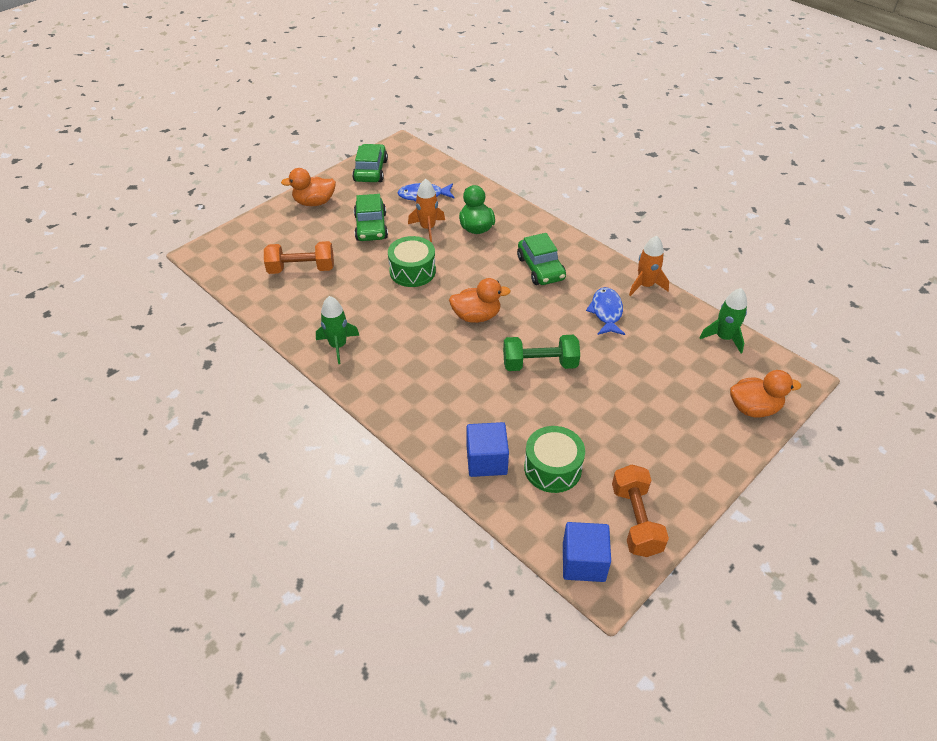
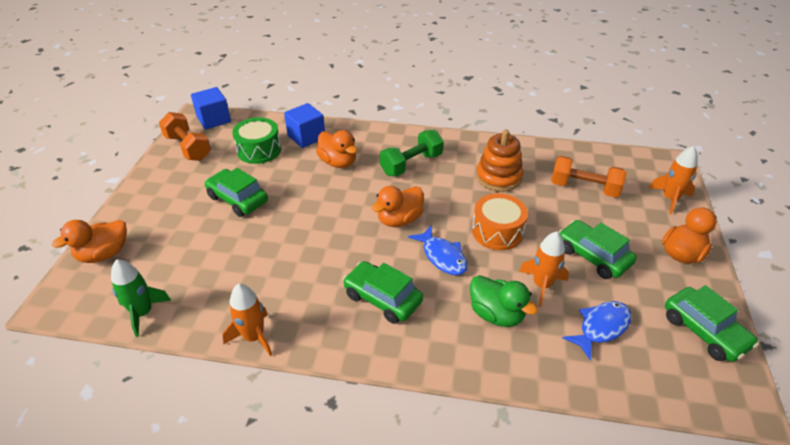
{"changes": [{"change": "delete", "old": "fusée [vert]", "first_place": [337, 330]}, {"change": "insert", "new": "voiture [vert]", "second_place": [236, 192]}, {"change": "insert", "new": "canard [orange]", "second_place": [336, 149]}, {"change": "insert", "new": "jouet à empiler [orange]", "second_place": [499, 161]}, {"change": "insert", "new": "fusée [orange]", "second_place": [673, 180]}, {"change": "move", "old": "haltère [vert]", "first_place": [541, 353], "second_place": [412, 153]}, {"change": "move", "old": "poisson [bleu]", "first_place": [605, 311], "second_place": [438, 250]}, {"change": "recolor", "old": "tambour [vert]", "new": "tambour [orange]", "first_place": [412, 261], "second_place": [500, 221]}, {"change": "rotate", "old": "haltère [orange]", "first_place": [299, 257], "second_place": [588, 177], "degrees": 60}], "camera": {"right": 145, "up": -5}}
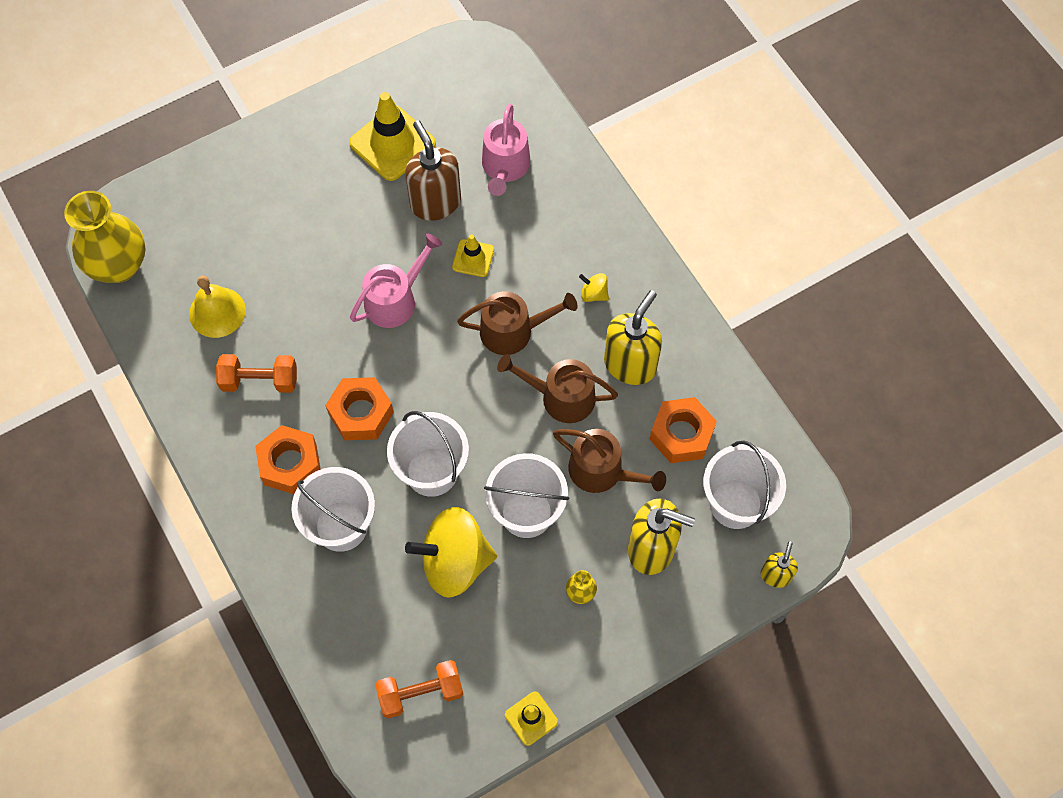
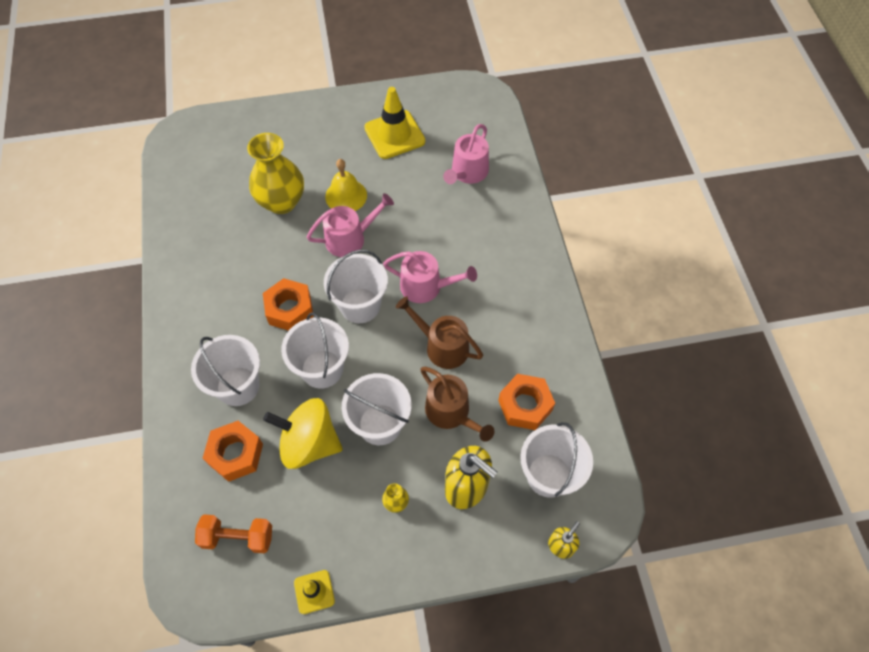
{"changes": [{"change": "delete", "old": "haltère [orange]", "first_place": [256, 373]}, {"change": "delete", "old": "distributeur de savon [marron]", "first_place": [433, 170]}, {"change": "delete", "old": "cône de chantier [jaune]", "first_place": [473, 255]}, {"change": "delete", "old": "toupie [jaune]", "first_place": [594, 287]}, {"change": "delete", "old": "distributeur de savon [jaune]", "first_place": [633, 337]}, {"change": "insert", "new": "seau [blanc]", "second_place": [356, 286]}, {"change": "move", "old": "vase [jaune]", "first_place": [105, 237], "second_place": [275, 173]}, {"change": "move", "old": "cloche [jaune]", "first_place": [217, 307], "second_place": [346, 185]}, {"change": "move", "old": "écrou [orange]", "first_place": [288, 459], "second_place": [233, 451]}, {"change": "recolor", "old": "arrosoir [marron]", "new": "arrosoir [rose]", "first_place": [517, 323], "second_place": [430, 277]}], "camera": {"right": 20, "up": -5}}
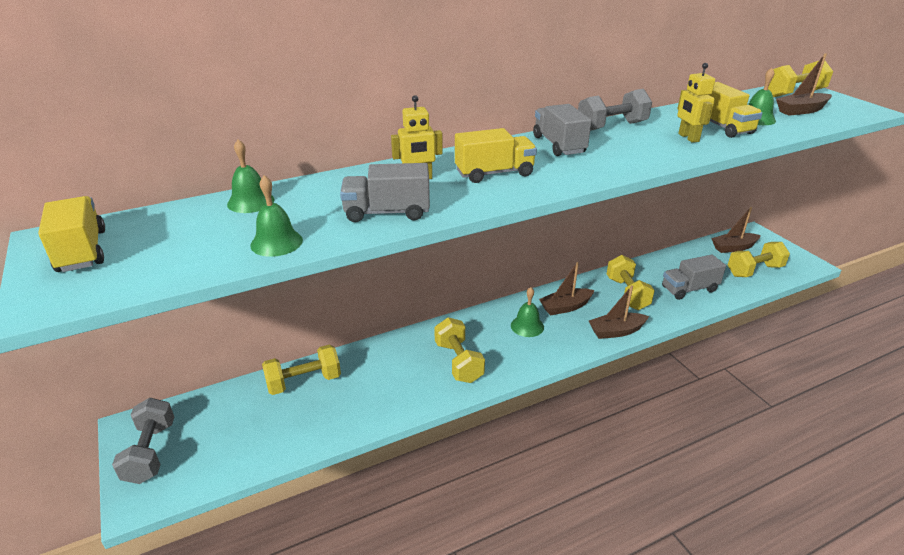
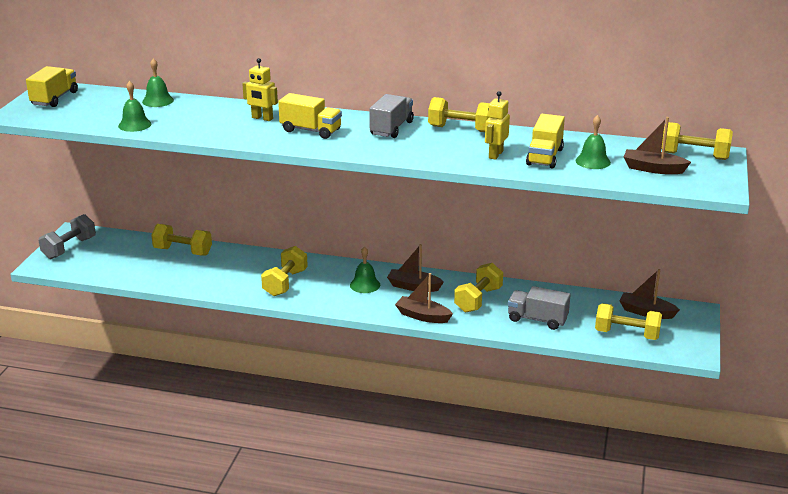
{"changes": [{"change": "delete", "old": "camion [gris]", "first_place": [385, 192]}, {"change": "recolor", "old": "haltère [gris]", "new": "haltère [jaune]", "first_place": [615, 110], "second_place": [459, 114]}], "camera": {"right": 40, "up": -5}}
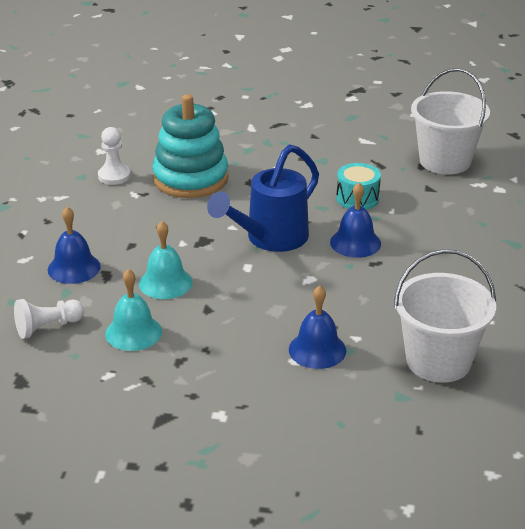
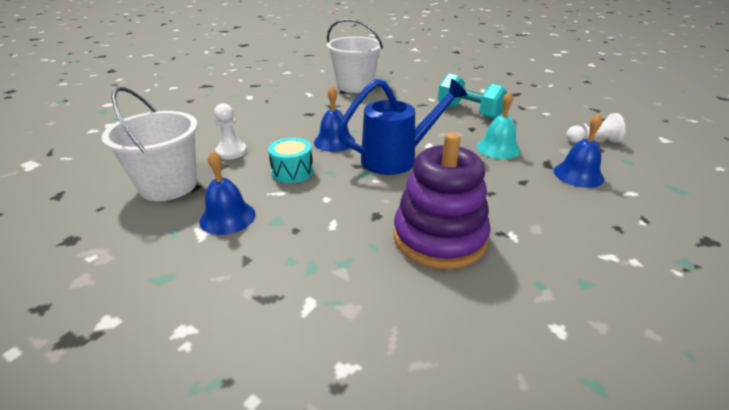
{"changes": [{"change": "delete", "old": "cloche [turquoise]", "first_place": [133, 310]}, {"change": "insert", "new": "haltère [turquoise]", "second_place": [473, 96]}, {"change": "move", "old": "pion [blanc]", "first_place": [114, 156], "second_place": [230, 131]}, {"change": "move", "old": "cloche [bleu]", "first_place": [317, 327], "second_place": [227, 192]}, {"change": "recolor", "old": "jouet à empiler [turquoise]", "new": "jouet à empiler [violet]", "first_place": [190, 146], "second_place": [442, 201]}], "camera": {"right": -155, "up": 0}}
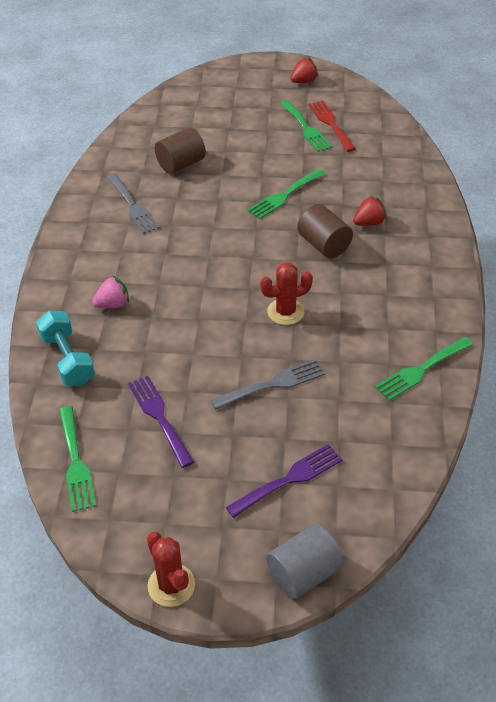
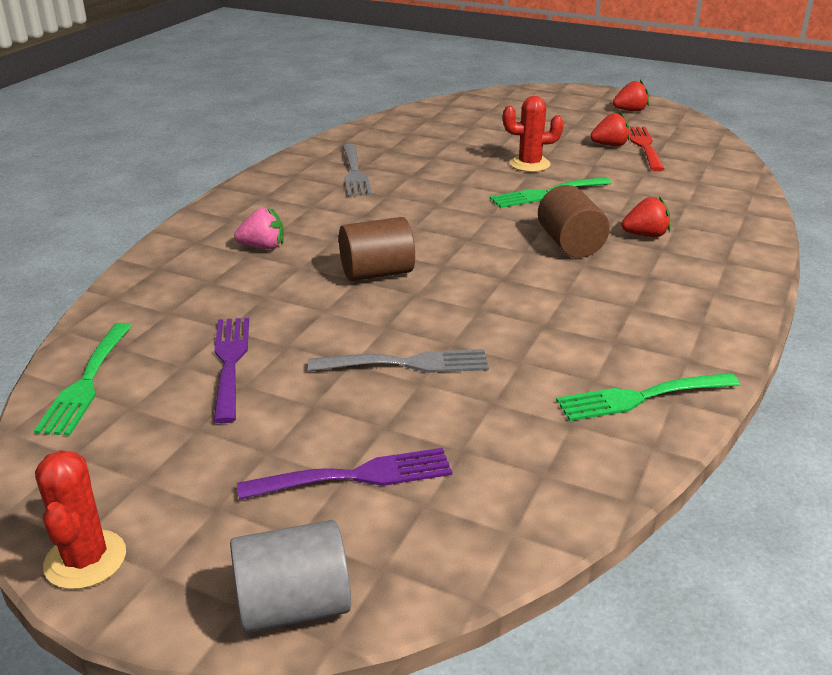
{"changes": [{"change": "delete", "old": "haltère [turquoise]", "first_place": [65, 348]}, {"change": "move", "old": "cylindre [marron]", "first_place": [180, 150], "second_place": [377, 249]}, {"change": "move", "old": "cactus [rouge]", "first_place": [286, 294], "second_place": [533, 134]}, {"change": "replace", "old": "fourchette [vert]", "new": "fraise [rouge]", "first_place": [306, 126], "second_place": [610, 129]}], "camera": {"right": 20, "up": -15}}
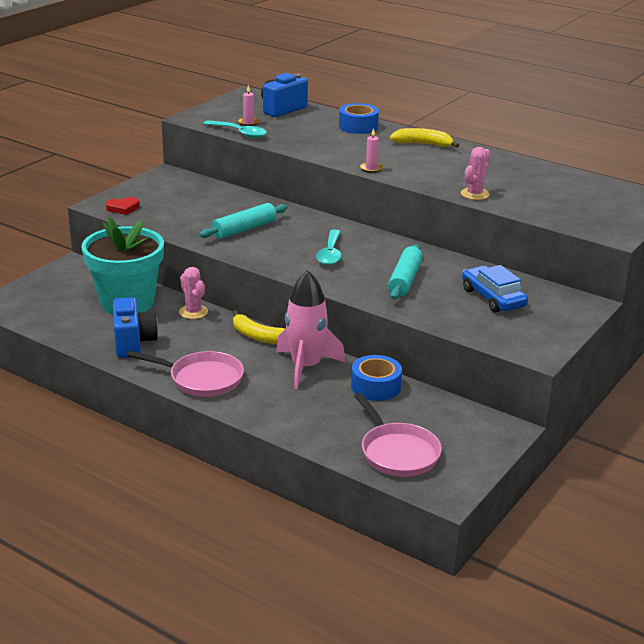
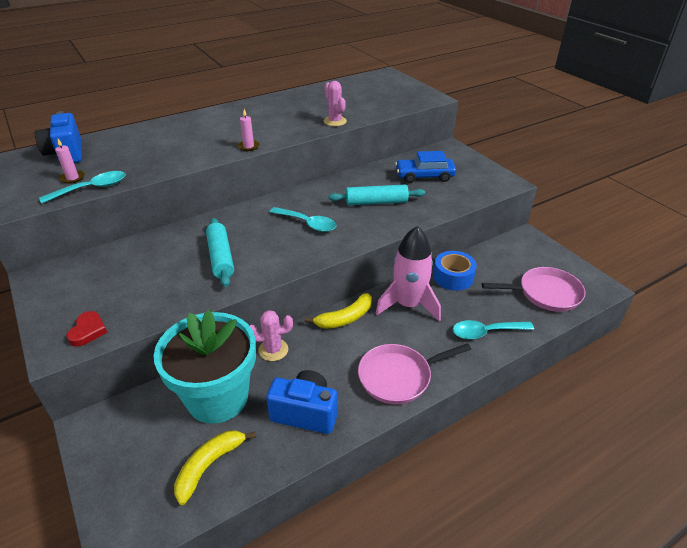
{"changes": [{"change": "delete", "old": "ruban adhésif [bleu]", "first_place": [359, 118]}, {"change": "insert", "new": "cuillère [turquoise]", "second_place": [493, 330]}, {"change": "move", "old": "banane [jaune]", "first_place": [424, 138], "second_place": [215, 467]}, {"change": "rotate", "old": "poêle [rose]", "first_place": [185, 374], "second_place": [414, 373], "degrees": -150}, {"change": "rotate", "old": "rouleau à pâtisserie [turquoise]", "first_place": [405, 272], "second_place": [376, 194], "degrees": -45}], "camera": {"right": -65, "up": 10}}
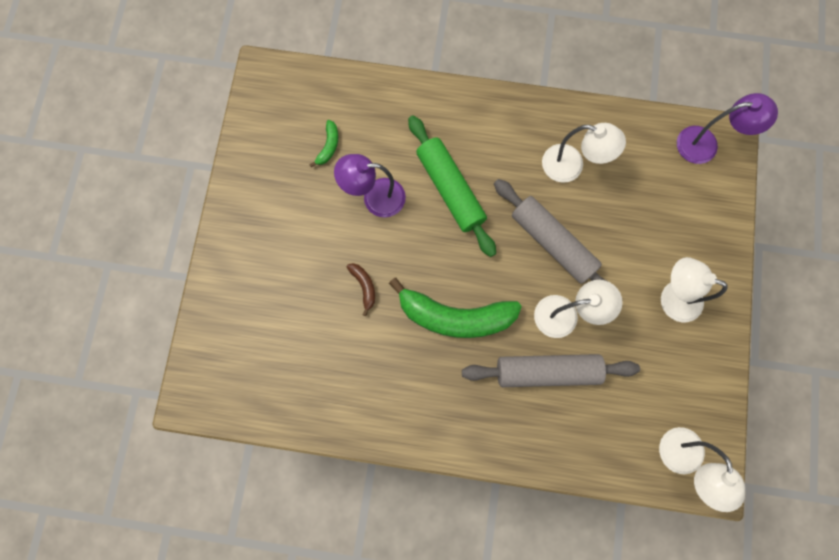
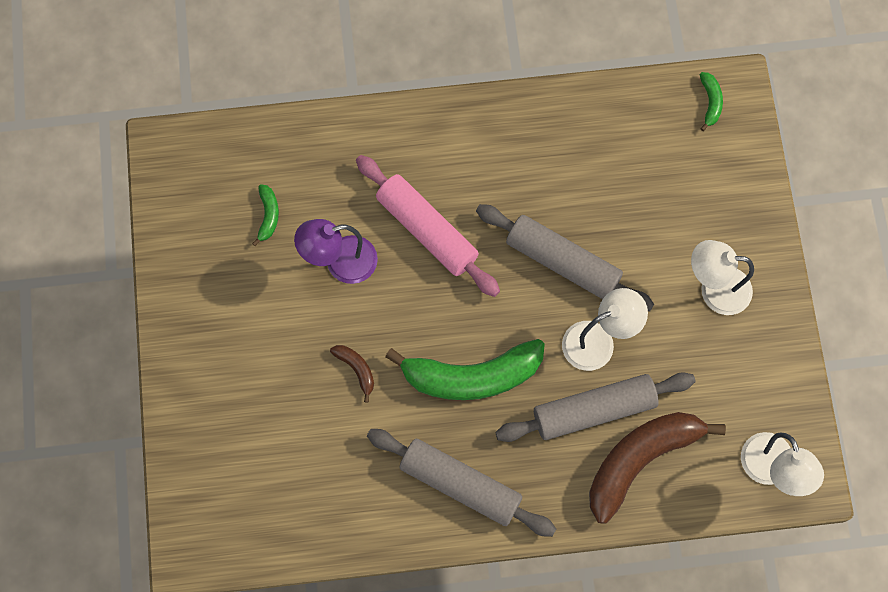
{"changes": [{"change": "delete", "old": "lampe [blanc]", "first_place": [584, 153]}, {"change": "insert", "new": "rouleau à pâtisserie [gris]", "second_place": [461, 483]}, {"change": "insert", "new": "banane [marron]", "second_place": [657, 468]}, {"change": "replace", "old": "lampe [violet]", "new": "banane [vert]", "first_place": [727, 128], "second_place": [711, 101]}, {"change": "recolor", "old": "rouleau à pâtisserie [vert]", "new": "rouleau à pâtisserie [rose]", "first_place": [452, 186], "second_place": [428, 226]}], "camera": {"right": -15, "up": -5}}
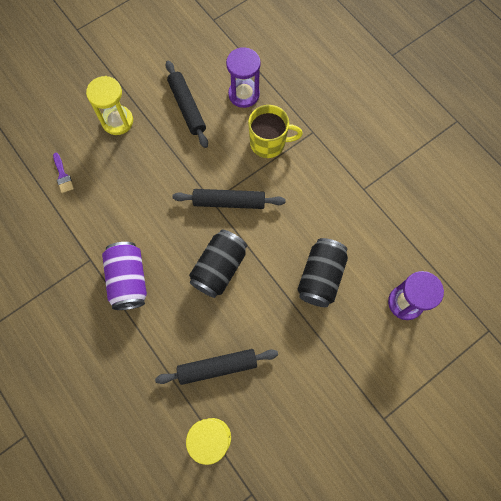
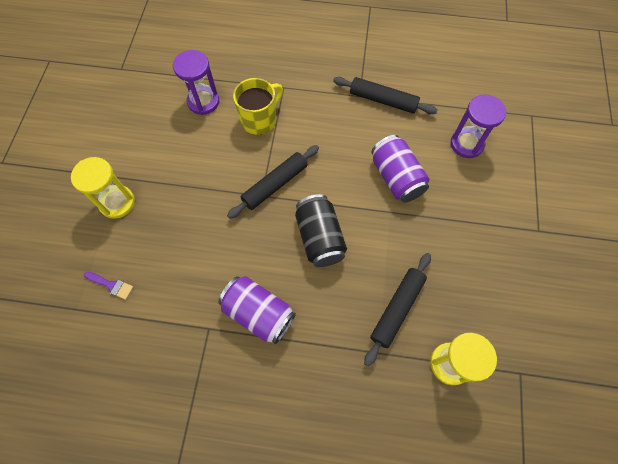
{"changes": [{"change": "move", "old": "rouleau à pâtisserie [noir]", "first_place": [187, 104], "second_place": [385, 95]}, {"change": "recolor", "old": "canette [noir]", "new": "canette [violet]", "first_place": [322, 272], "second_place": [400, 169]}], "camera": {"right": -45, "up": -5}}
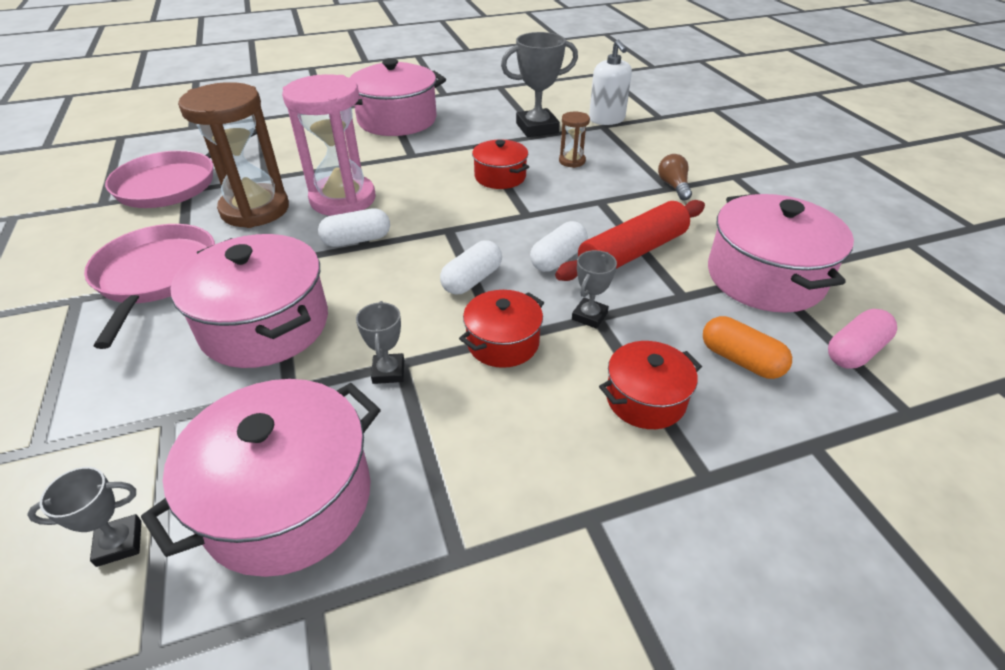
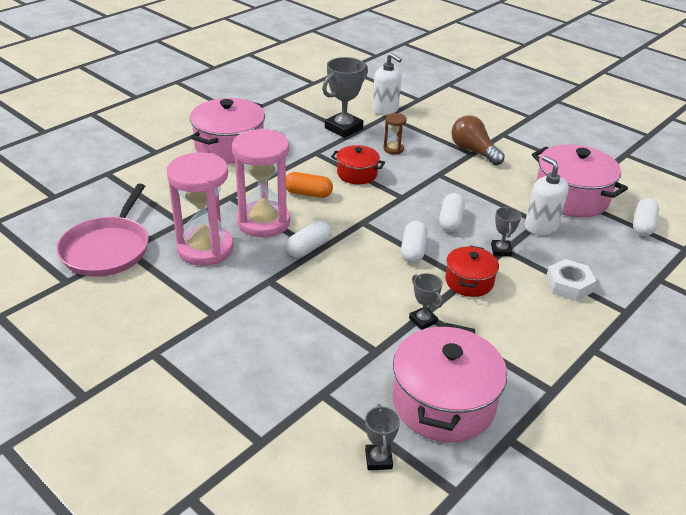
{"changes": [{"change": "delete", "old": "poêle [rose]", "first_place": [149, 286]}, {"change": "delete", "old": "marmite [rose]", "first_place": [249, 301]}, {"change": "delete", "old": "rouleau à pâtisserie [rouge]", "first_place": [630, 240]}, {"change": "insert", "new": "distributeur de savon [blanc]", "second_place": [547, 195]}, {"change": "move", "old": "gélule [orange]", "first_place": [747, 347], "second_place": [309, 185]}, {"change": "replace", "old": "marmite [rouge]", "new": "écrou [blanc]", "first_place": [650, 385], "second_place": [571, 280]}, {"change": "recolor", "old": "sablier [marron]", "new": "sablier [rose]", "first_place": [233, 155], "second_place": [200, 209]}, {"change": "recolor", "old": "gélule [rose]", "new": "gélule [blanc]", "first_place": [862, 339], "second_place": [646, 217]}, {"change": "rotate", "old": "trophée [gris]", "first_place": [84, 517], "second_place": [382, 437], "degrees": -45}, {"change": "resize", "old": "ampoule [marron]", "first_place": [675, 177], "second_place": [478, 140], "factor": 1.59}], "camera": {"right": -30, "up": -5}}
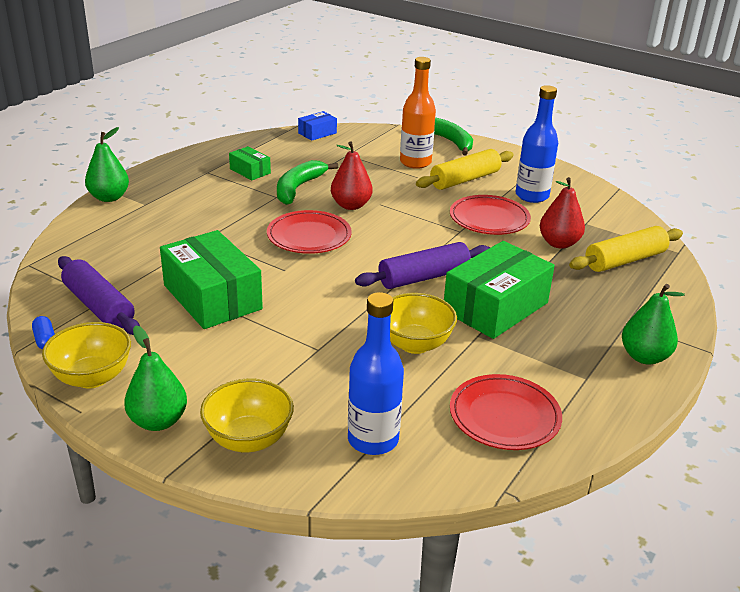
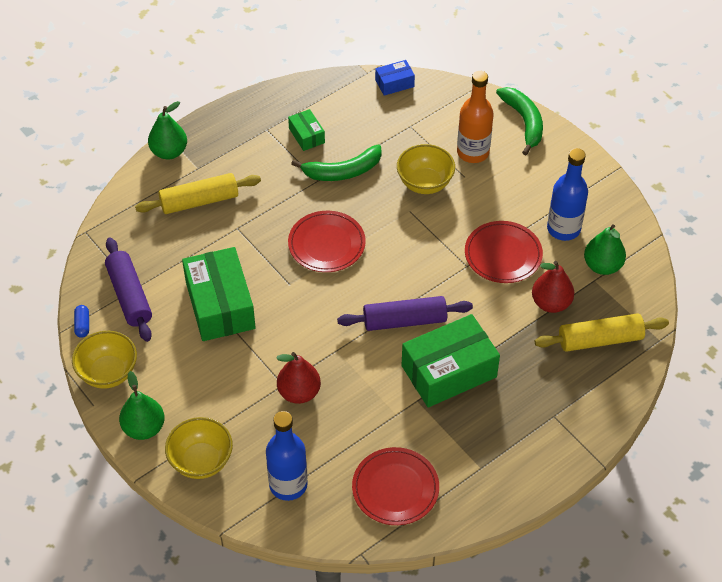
{"changes": [{"change": "move", "old": "poire [rouge]", "first_place": [352, 175], "second_place": [298, 378]}, {"change": "move", "old": "bol [jaune]", "first_place": [423, 323], "second_place": [426, 169]}, {"change": "move", "old": "rouleau à pâtisserie [jaune]", "first_place": [465, 169], "second_place": [198, 193]}, {"change": "move", "old": "poire [vert]", "first_place": [653, 324], "second_place": [605, 249]}, {"change": "rotate", "old": "banane [vert]", "first_place": [307, 182], "second_place": [336, 163], "degrees": -150}], "camera": {"right": 20, "up": 20}}
